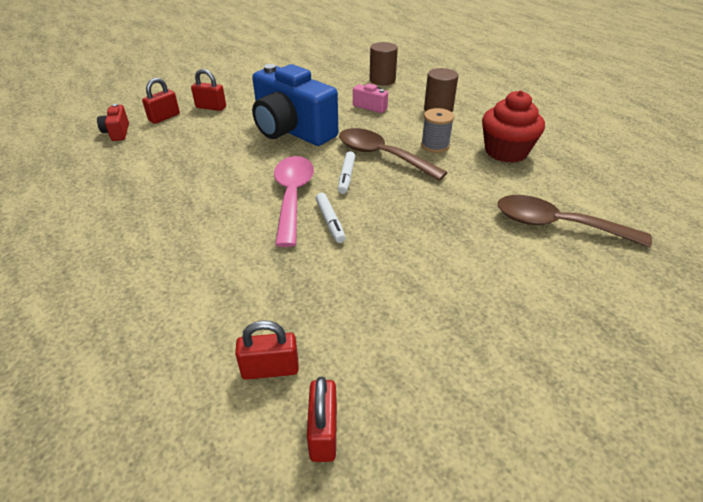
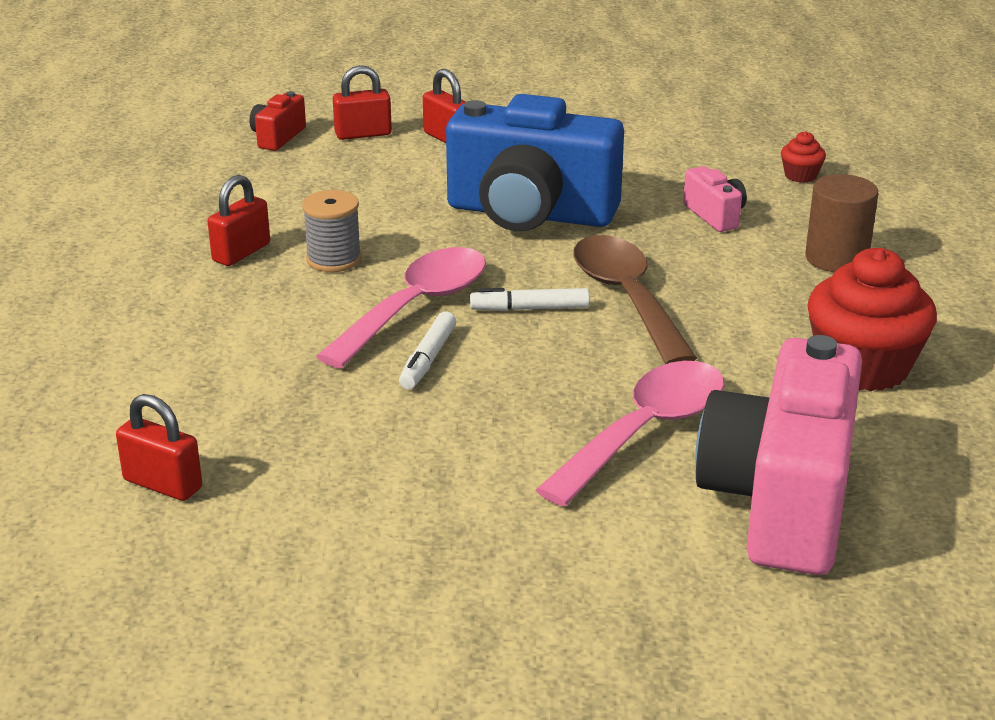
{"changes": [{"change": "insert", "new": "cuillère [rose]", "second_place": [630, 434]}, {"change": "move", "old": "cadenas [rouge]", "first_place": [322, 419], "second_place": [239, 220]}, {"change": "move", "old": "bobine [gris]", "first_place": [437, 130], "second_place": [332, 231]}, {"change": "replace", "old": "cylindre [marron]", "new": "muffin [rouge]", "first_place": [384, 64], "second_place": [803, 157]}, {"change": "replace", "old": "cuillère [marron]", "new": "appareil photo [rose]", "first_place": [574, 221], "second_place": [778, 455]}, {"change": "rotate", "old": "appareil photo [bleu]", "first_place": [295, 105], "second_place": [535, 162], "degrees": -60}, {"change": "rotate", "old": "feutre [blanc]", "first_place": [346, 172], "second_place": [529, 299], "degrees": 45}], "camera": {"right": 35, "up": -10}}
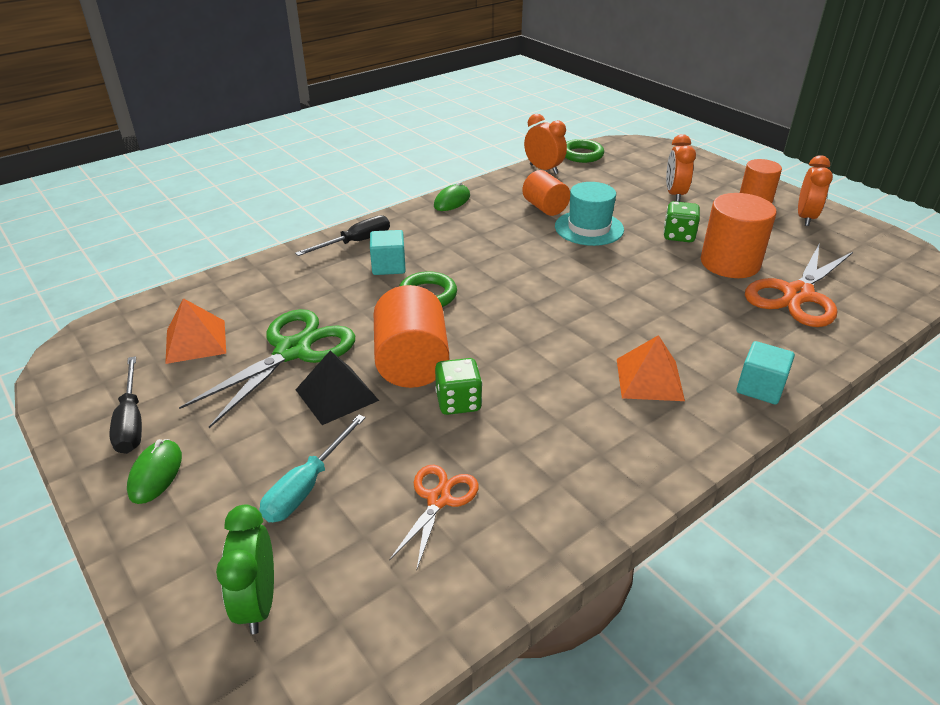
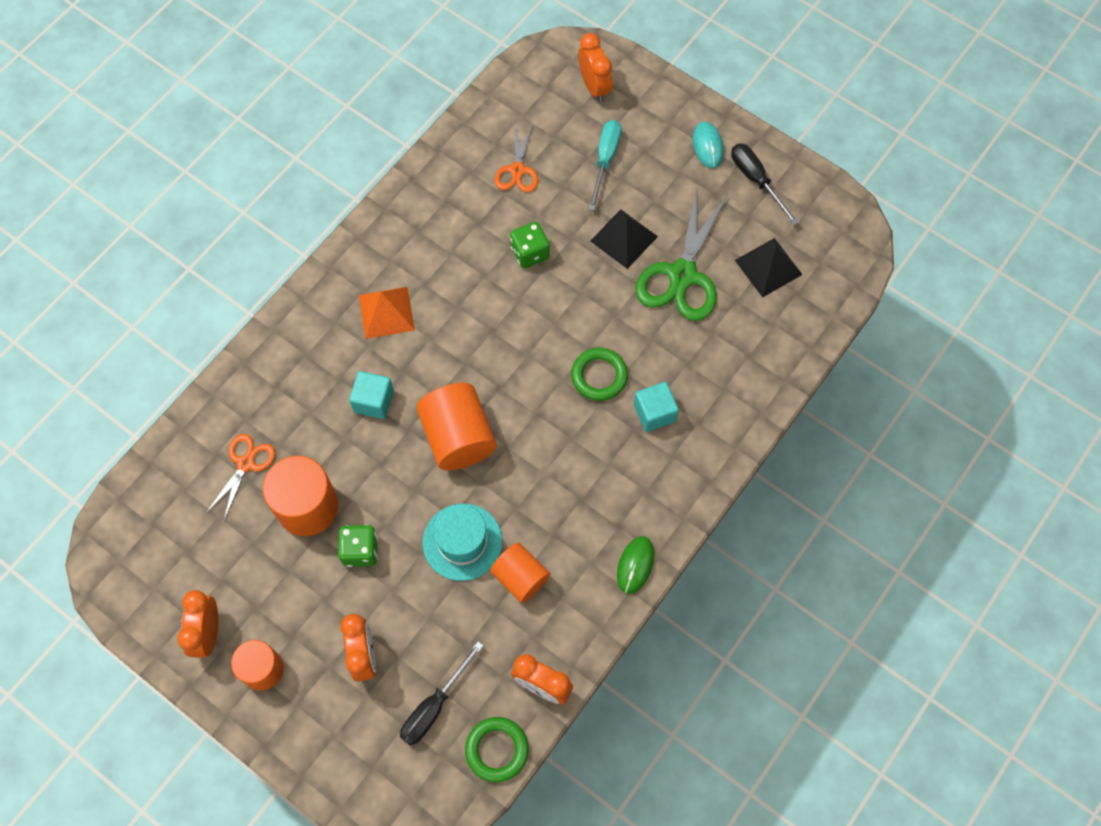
{"changes": [{"change": "move", "old": "tournevis [noir]", "first_place": [342, 235], "second_place": [442, 693]}, {"change": "move", "old": "cylindre [orange]", "first_place": [411, 336], "second_place": [456, 427]}, {"change": "move", "old": "cube [turquoise]", "first_place": [766, 373], "second_place": [371, 395]}, {"change": "recolor", "old": "souris [vert]", "new": "souris [turquoise]", "first_place": [154, 471], "second_place": [708, 145]}, {"change": "recolor", "old": "pyramide [orange]", "new": "pyramide [noir]", "first_place": [195, 331], "second_place": [769, 268]}, {"change": "recolor", "old": "réveil [vert]", "new": "réveil [orange]", "first_place": [245, 569], "second_place": [595, 67]}, {"change": "resize", "old": "ciseaux [orange]", "first_place": [799, 286], "second_place": [241, 477], "factor": 0.56}], "camera": {"right": 165, "up": 30}}
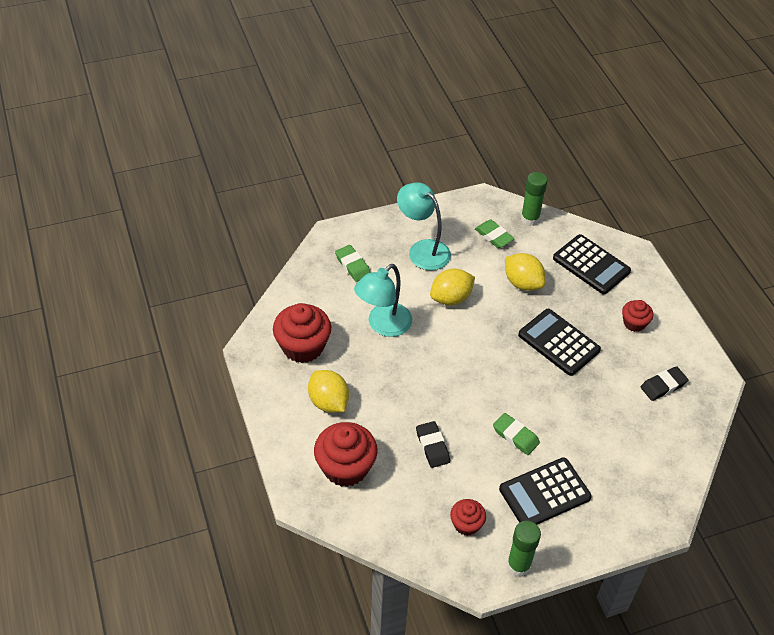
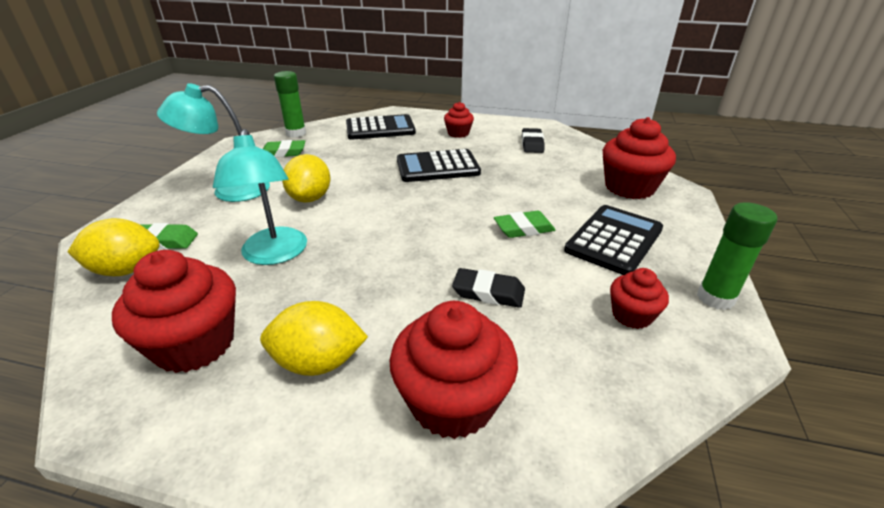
{"changes": [{"change": "insert", "new": "muffin [rouge]", "second_place": [639, 158]}, {"change": "move", "old": "citron [jaune]", "first_place": [525, 272], "second_place": [114, 247]}, {"change": "rotate", "old": "calculatrice [noir]", "first_place": [545, 491], "second_place": [613, 240], "degrees": -150}], "camera": {"right": -55, "up": -15}}
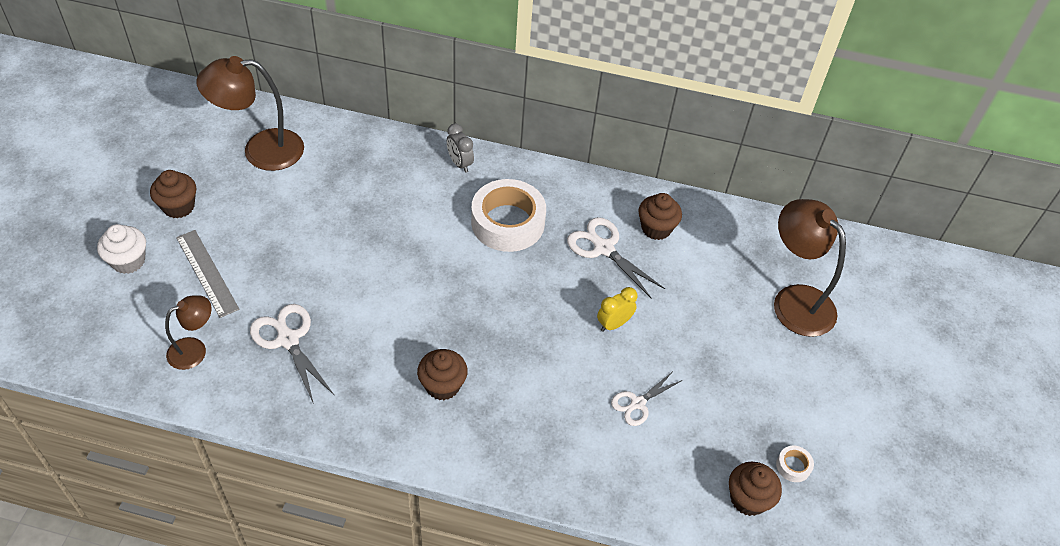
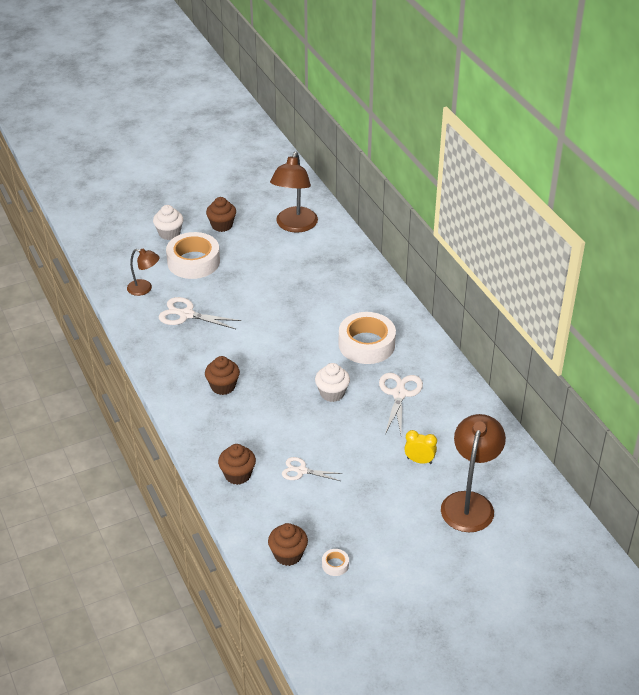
{"changes": [{"change": "delete", "old": "réveil [gris]", "first_place": [460, 148]}, {"change": "insert", "new": "muffin [blanc]", "second_place": [332, 382]}, {"change": "move", "old": "réveil [jaune]", "first_place": [617, 309], "second_place": [420, 447]}, {"change": "move", "old": "muffin [marron]", "first_place": [660, 216], "second_place": [237, 464]}, {"change": "replace", "old": "règle [gris]", "new": "ruban adhésif [blanc]", "first_place": [207, 274], "second_place": [193, 255]}, {"change": "rotate", "old": "lampe [marron]", "first_place": [250, 113], "second_place": [294, 192], "degrees": -120}, {"change": "rotate", "old": "ciseaux [blanc]", "first_place": [292, 354], "second_place": [200, 313], "degrees": -90}], "camera": {"right": 55, "up": -10}}
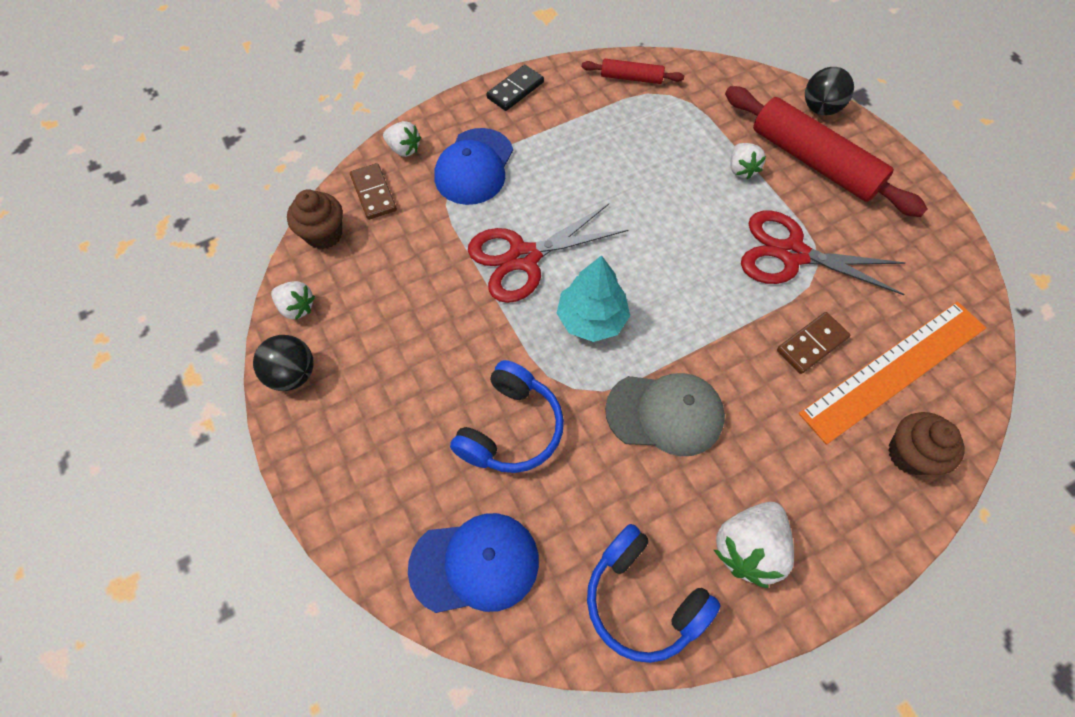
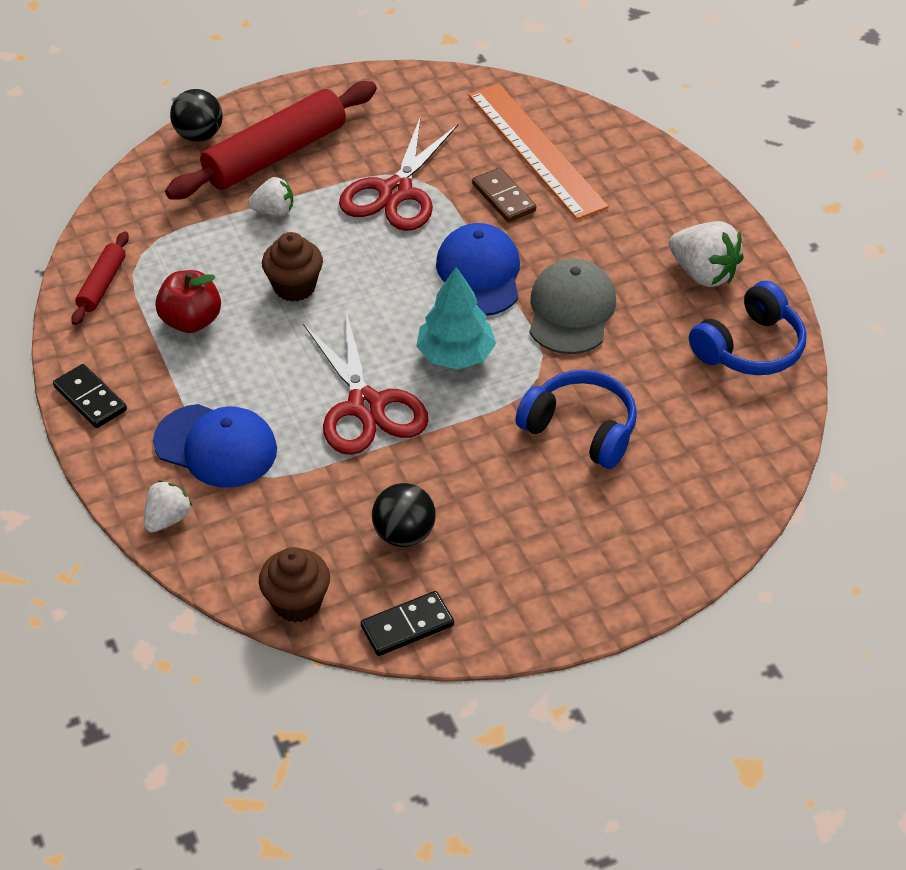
{"changes": [{"change": "delete", "old": "domino [marron]", "first_place": [373, 191]}, {"change": "insert", "new": "pomme [rouge]", "second_place": [188, 301]}, {"change": "move", "old": "balle [noir]", "first_place": [283, 363], "second_place": [404, 515]}, {"change": "move", "old": "casquette [bleu]", "first_place": [473, 563], "second_place": [478, 269]}, {"change": "move", "old": "muffin [marron]", "first_place": [926, 443], "second_place": [292, 267]}, {"change": "replace", "old": "fraise [blanc]", "new": "domino [noir]", "first_place": [293, 300], "second_place": [407, 623]}], "camera": {"right": -85, "up": -15}}
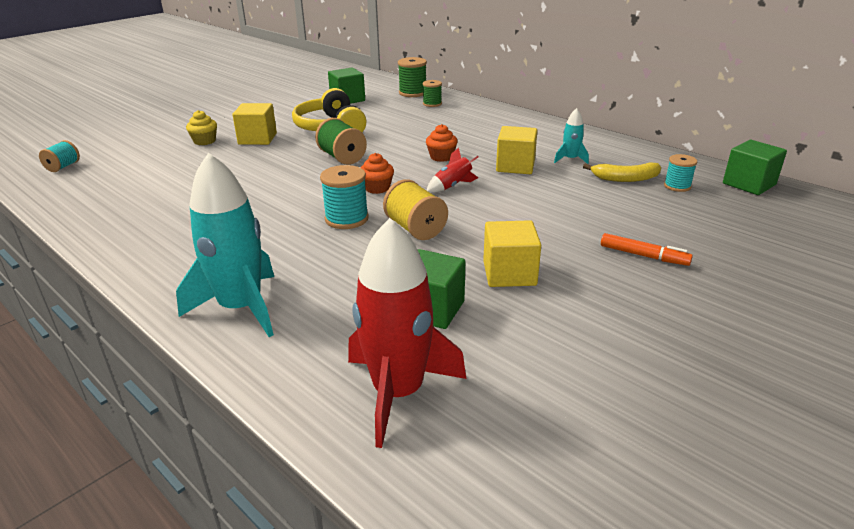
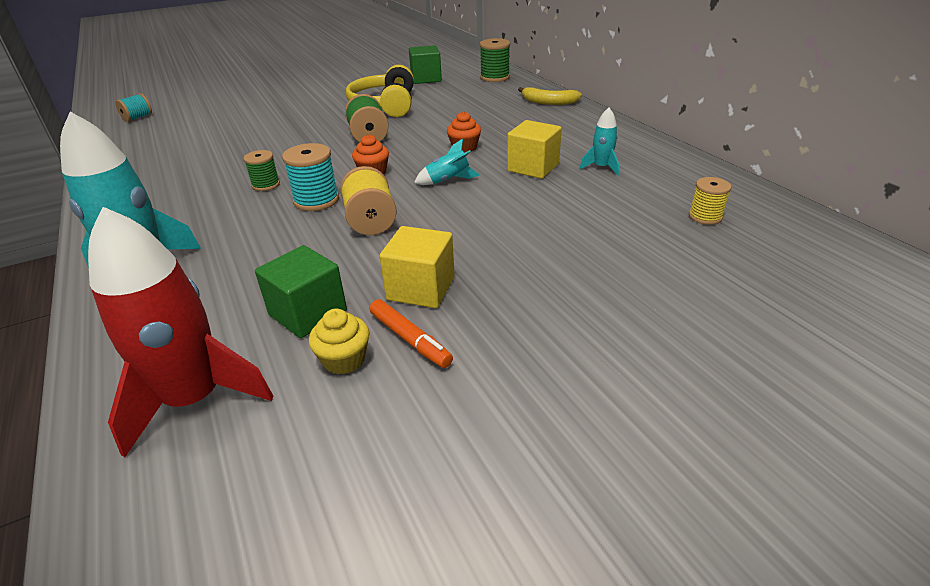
{"changes": [{"change": "delete", "old": "cube [jaune]", "first_place": [255, 124]}, {"change": "delete", "old": "cube [vert]", "first_place": [755, 167]}, {"change": "move", "old": "muffin [jaune]", "first_place": [201, 127], "second_place": [339, 341]}, {"change": "move", "old": "bobine [vert]", "first_place": [432, 93], "second_place": [262, 170]}, {"change": "move", "old": "banane [jaune]", "first_place": [622, 172], "second_place": [550, 96]}, {"change": "move", "old": "feutre [orange]", "first_place": [647, 249], "second_place": [411, 333]}, {"change": "recolor", "old": "fusée [rouge]", "new": "fusée [turquoise]", "first_place": [452, 170], "second_place": [447, 162]}, {"change": "recolor", "old": "bobine [turquoise]", "new": "bobine [jaune]", "first_place": [680, 173], "second_place": [710, 201]}], "camera": {"right": 20, "up": 5}}
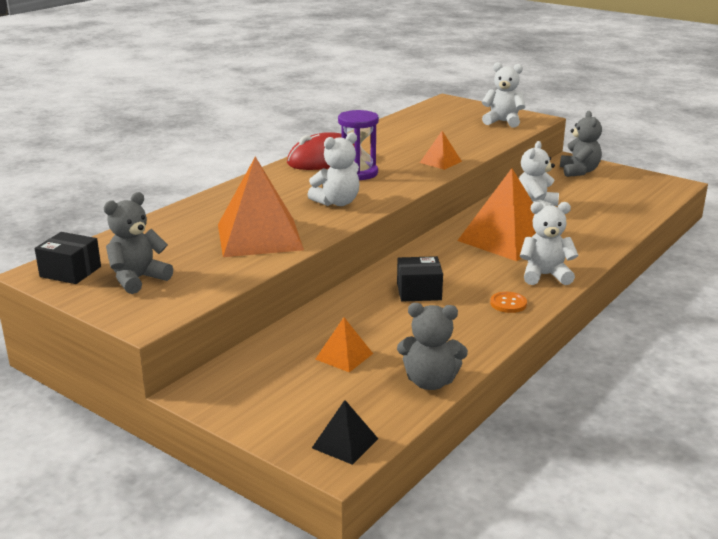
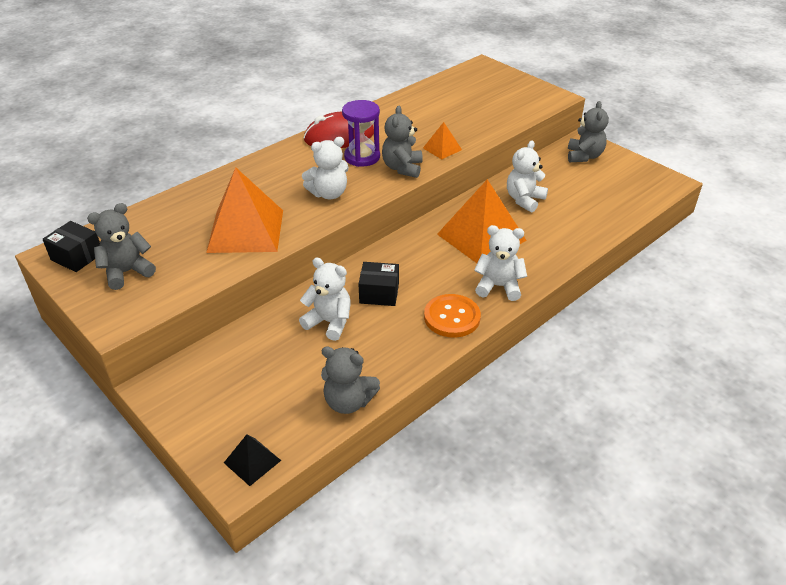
{"changes": [{"change": "delete", "old": "pyramide [orange]", "first_place": [344, 344]}, {"change": "insert", "new": "ours en peluche [gris]", "second_place": [402, 142]}, {"change": "move", "old": "ours en peluche [blanc]", "first_place": [503, 95], "second_place": [325, 299]}, {"change": "resize", "old": "bouton [orange]", "first_place": [508, 302], "second_place": [452, 316], "factor": 1.74}], "camera": {"right": 10, "up": 15}}
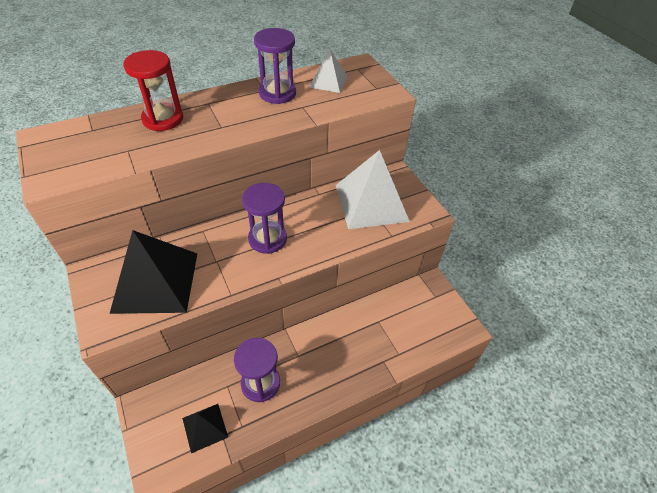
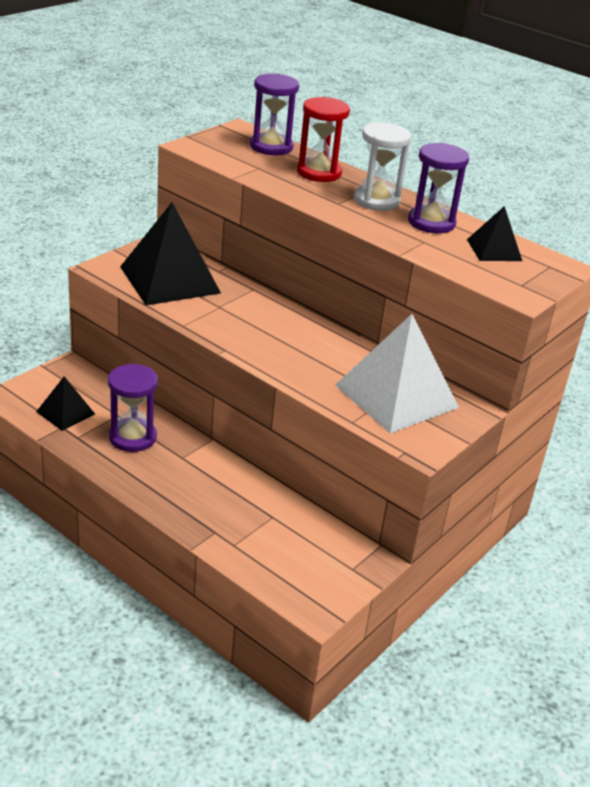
{"changes": [{"change": "insert", "new": "sablier [blanc]", "second_place": [382, 166]}, {"change": "move", "old": "sablier [violet]", "first_place": [264, 218], "second_place": [274, 114]}, {"change": "recolor", "old": "pyramide [blanc]", "new": "pyramide [noir]", "first_place": [328, 71], "second_place": [494, 233]}], "camera": {"right": 65, "up": -15}}
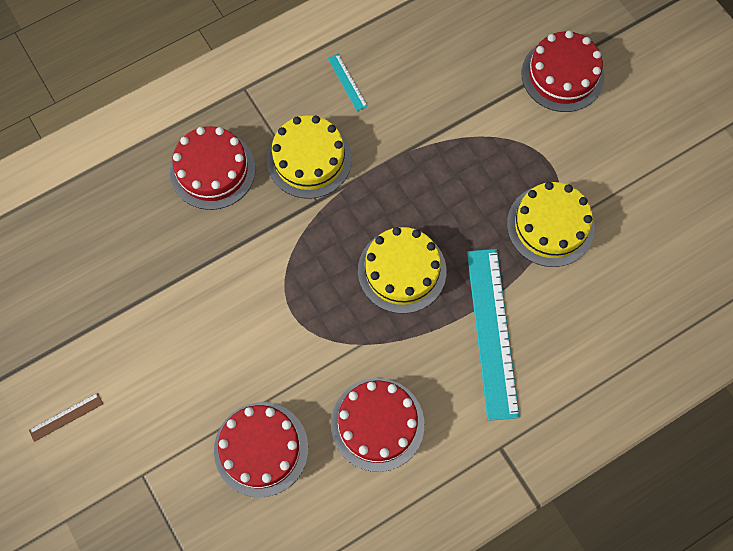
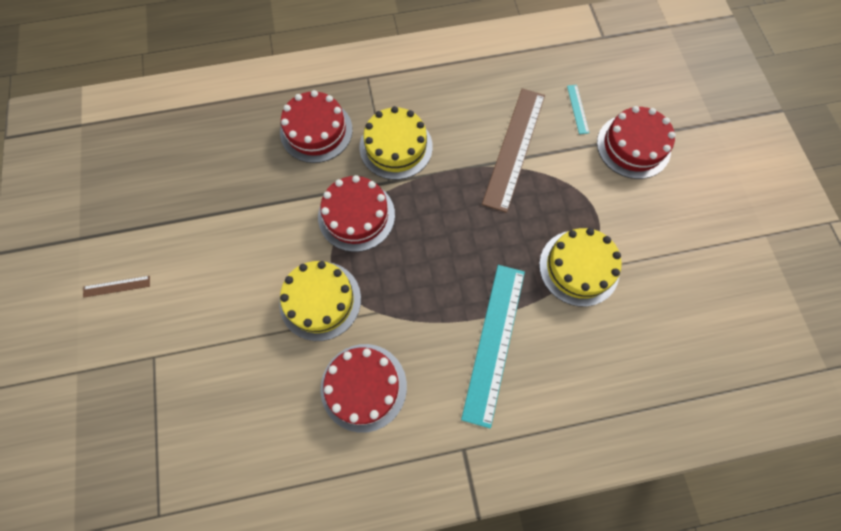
{"changes": [{"change": "insert", "new": "règle [marron]", "second_place": [513, 150]}, {"change": "move", "old": "gâteau [rouge]", "first_place": [261, 449], "second_place": [356, 213]}, {"change": "move", "old": "règle [turquoise]", "first_place": [348, 82], "second_place": [578, 109]}, {"change": "move", "old": "gâteau [jaune]", "first_place": [402, 270], "second_place": [320, 301]}], "camera": {"right": 20, "up": 0}}
